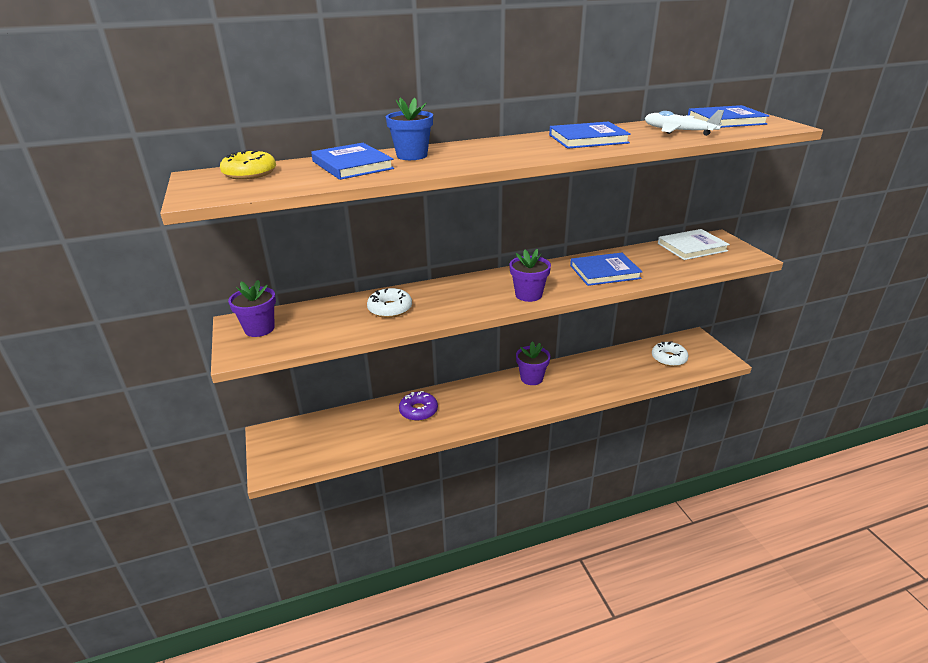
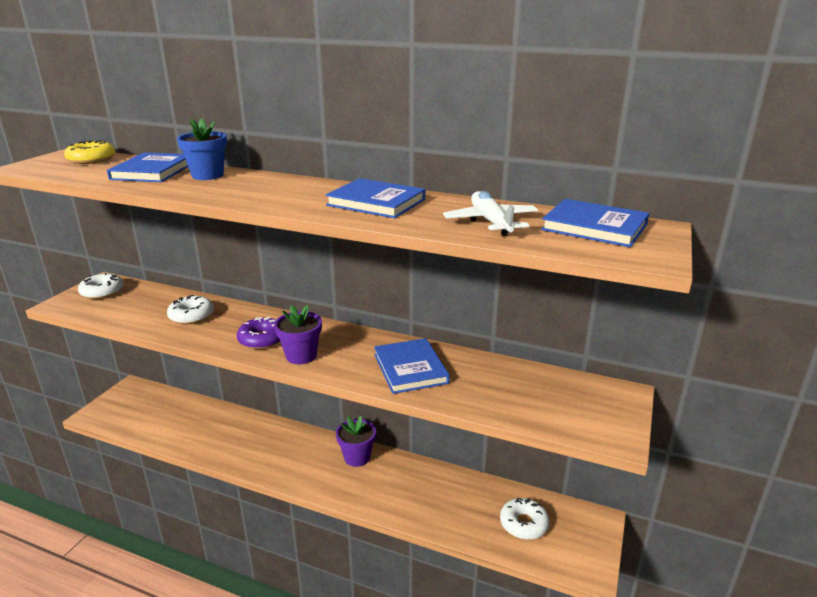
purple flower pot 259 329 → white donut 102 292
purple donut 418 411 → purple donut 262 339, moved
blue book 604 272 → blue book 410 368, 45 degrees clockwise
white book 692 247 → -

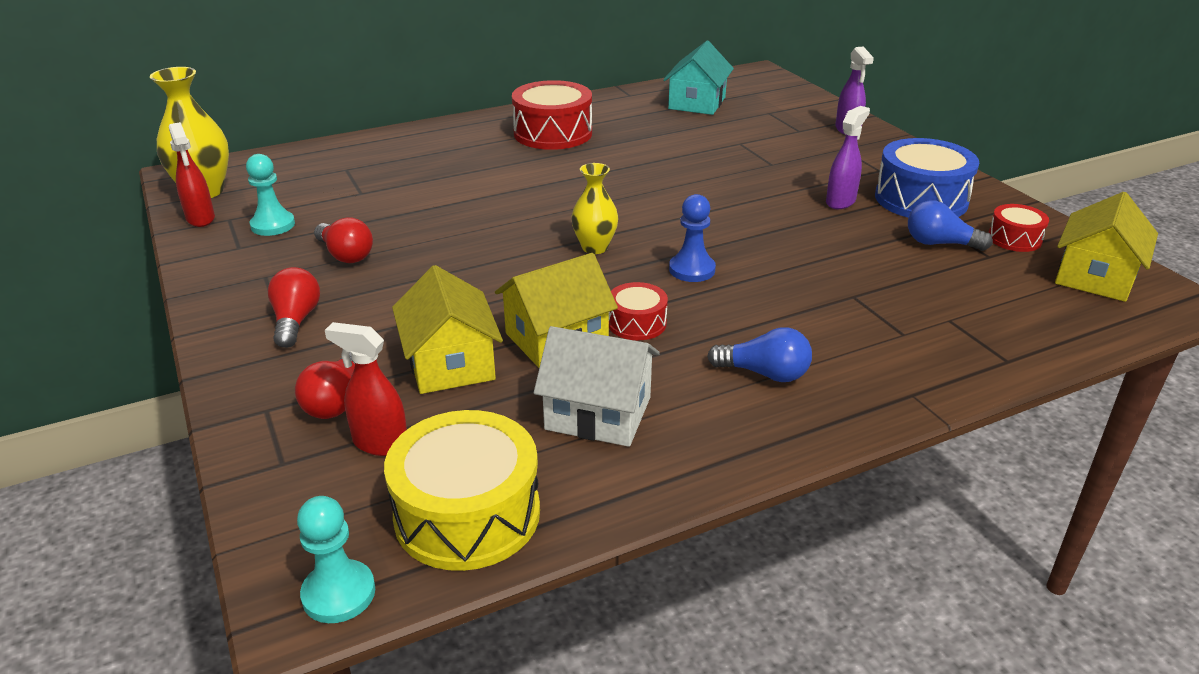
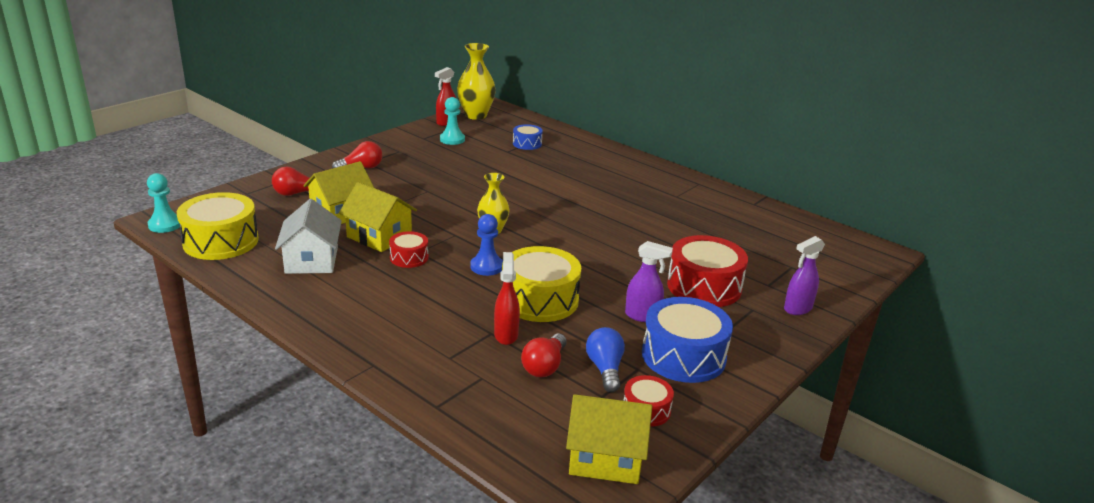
red spray bottle 379 443 → red spray bottle 506 335, moved
- → yellow drum 540 300
- → blue drum 527 144
red light bulb 345 255 → red light bulb 544 366, moved
red drum 553 133 → red drum 704 286, moved
turquoise house 697 103 → -
blue light bulb 764 373 → -

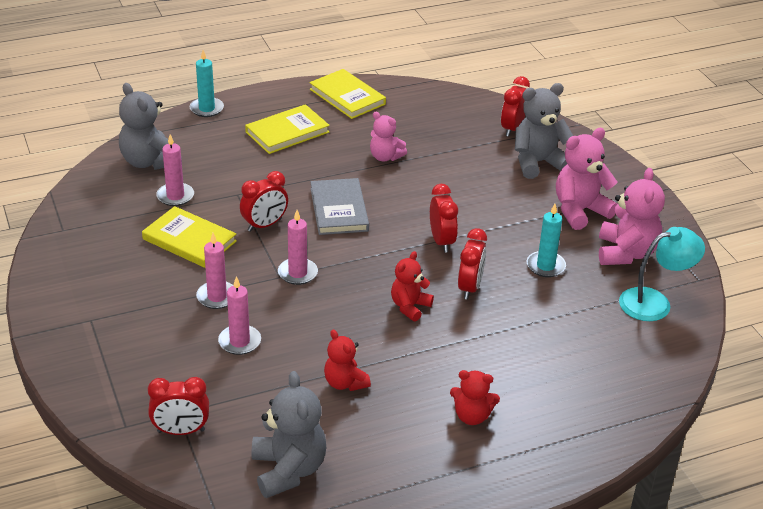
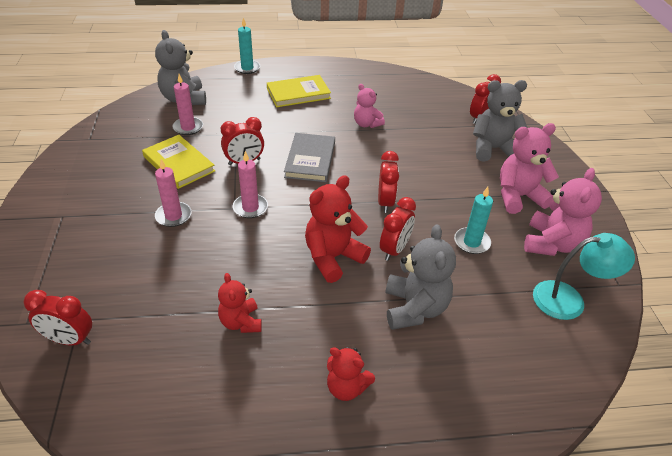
red teddy bear 410 307 → red teddy bear 333 257, x1.62
grey teddy bear 288 470 → grey teddy bear 414 308, moved
pink candle 239 342 → -
yellow book 347 97 → -

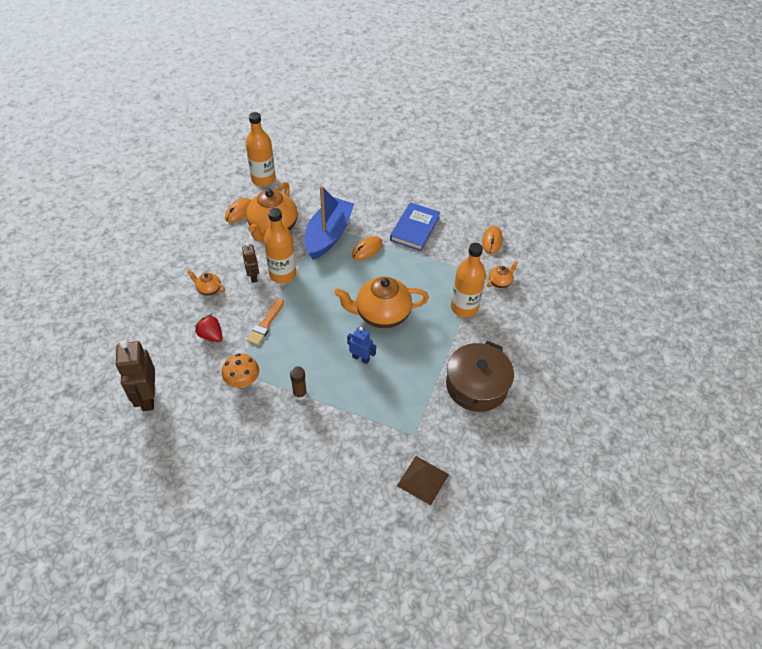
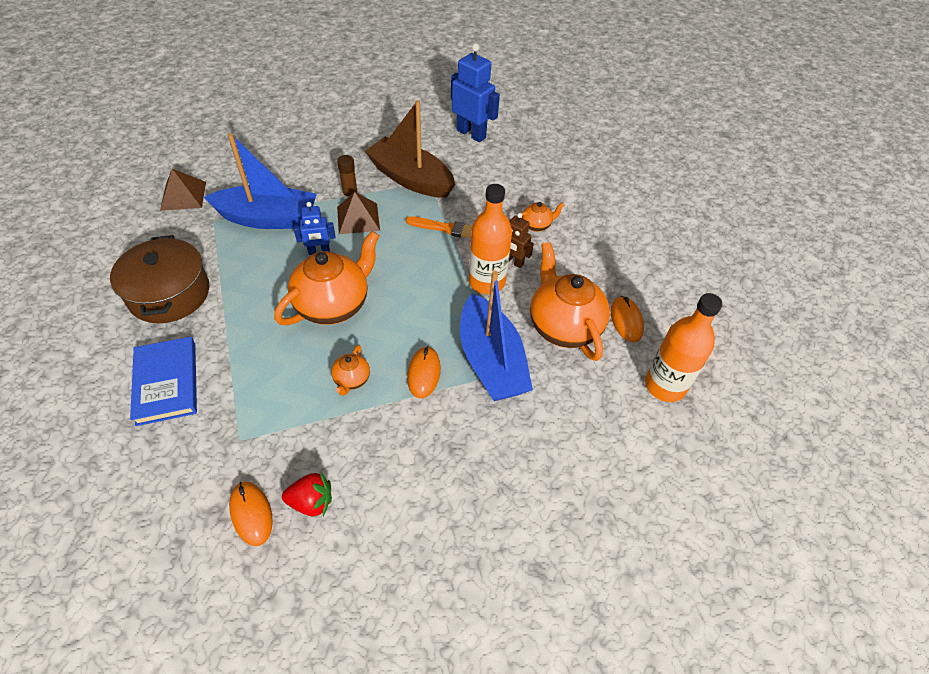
blue book 415 228 → blue book 167 383, moved
- → blue boat 268 218
red strawberry 211 335 → red strawberry 311 502, moved
orange teapot 500 282 → orange teapot 351 380, moved
- → brown pyramid 358 218
orange mushroom 242 381 → brown boat 411 179
orange brush 265 324 → orange brush 445 228, 120 degrees clockwise
brown robot 147 397 → blue robot 471 134
orange bottle 464 307 → -

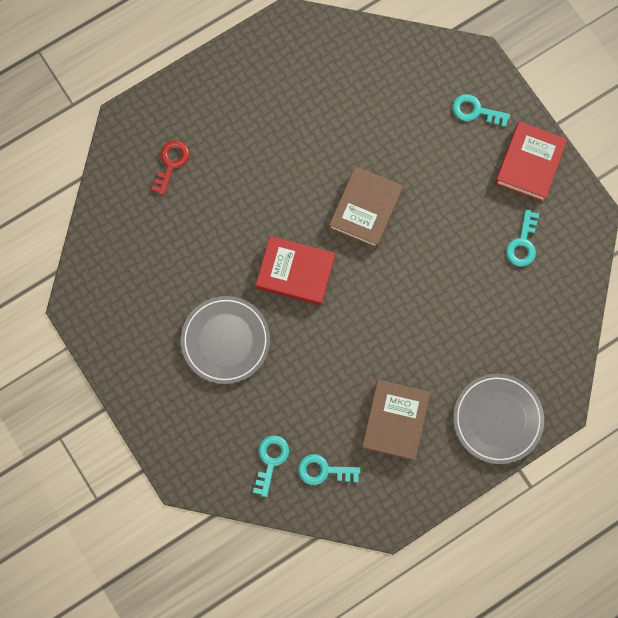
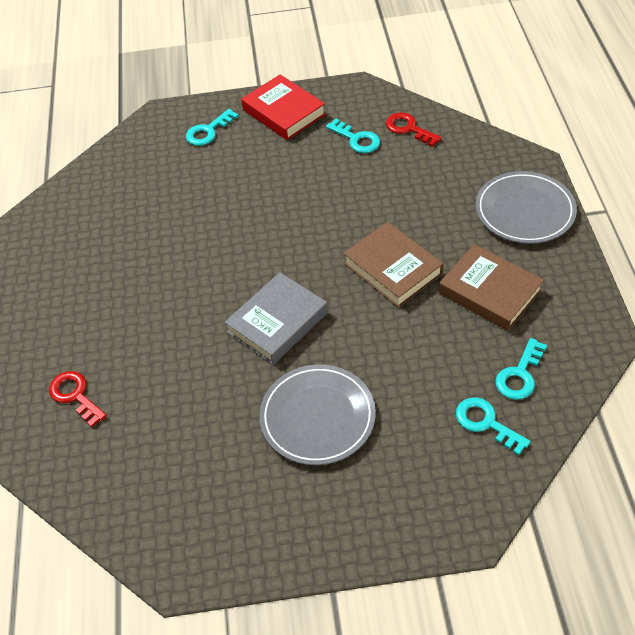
red book 295 272 → grey book 277 322
brown book 366 209 → brown book 393 268, moved
- → red key 408 129

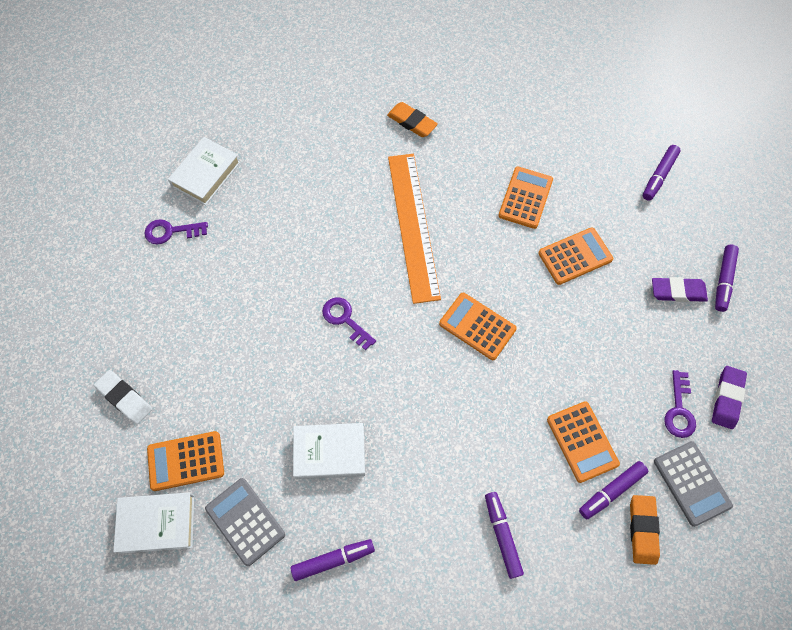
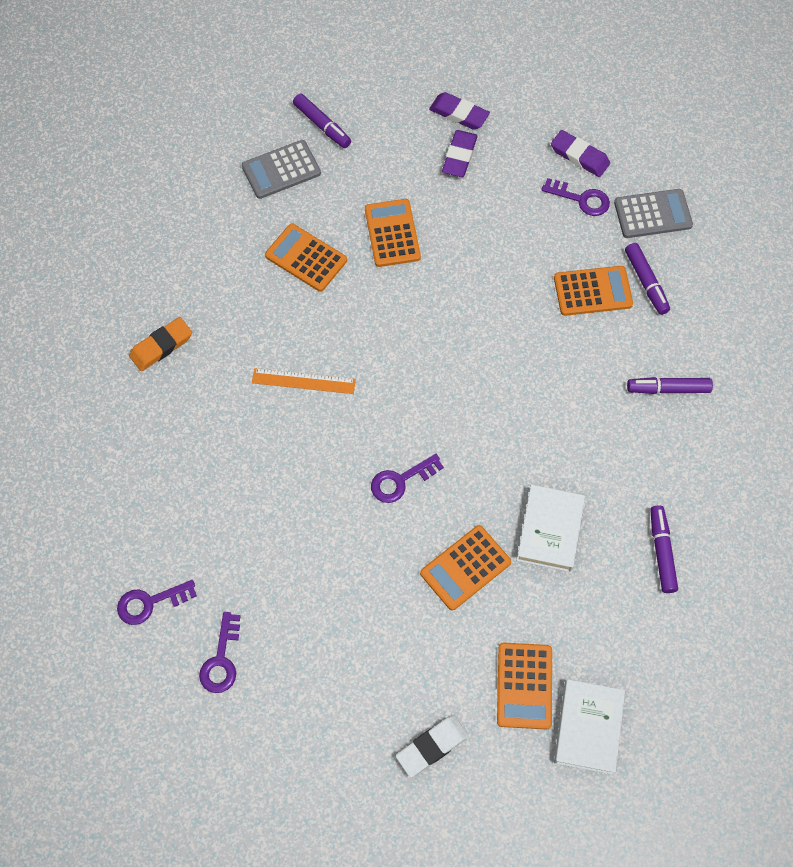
white book 206 174 → purple key 150 602
grey calculator 245 521 → grey calculator 281 170, moved
orange ruler 413 225 → orange ruler 303 381, x0.51
orange calculator 477 326 → orange calculator 465 568, moved
purple marker 723 280 → purple eraser 459 114
orange eraser 642 530 → -

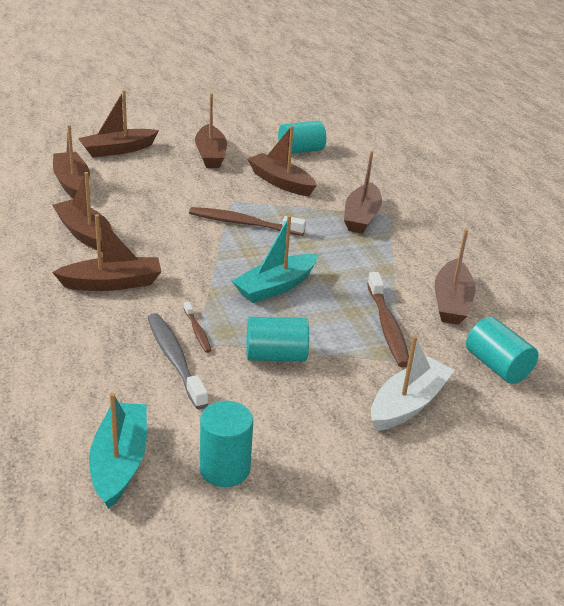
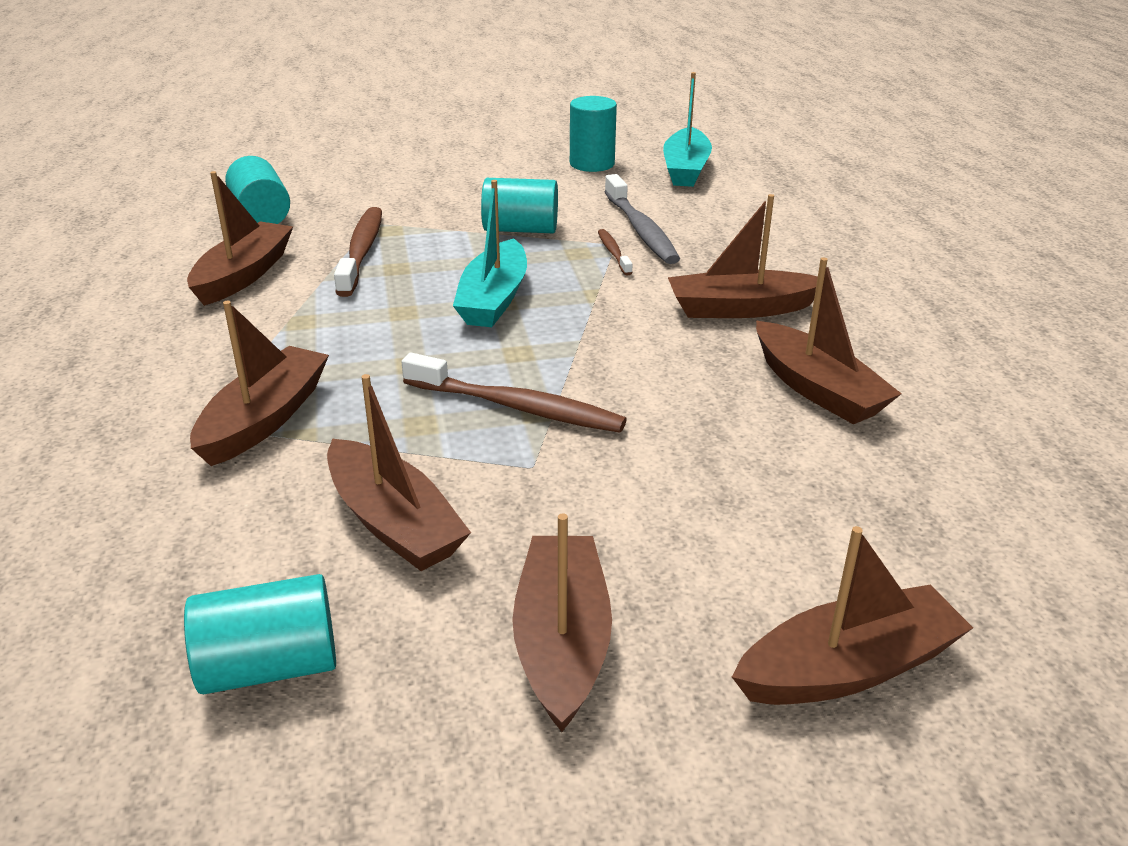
turquoise boat 275 287 → turquoise boat 494 299, 135 degrees clockwise
brown boat 72 183 → -
white boat 408 404 → -

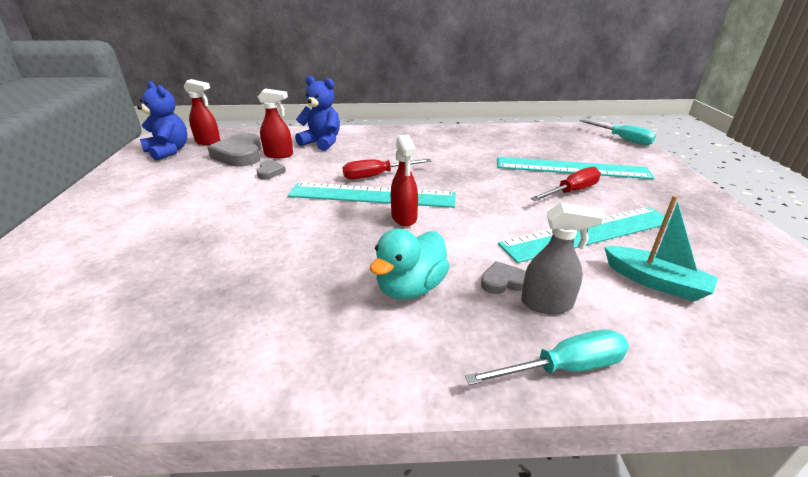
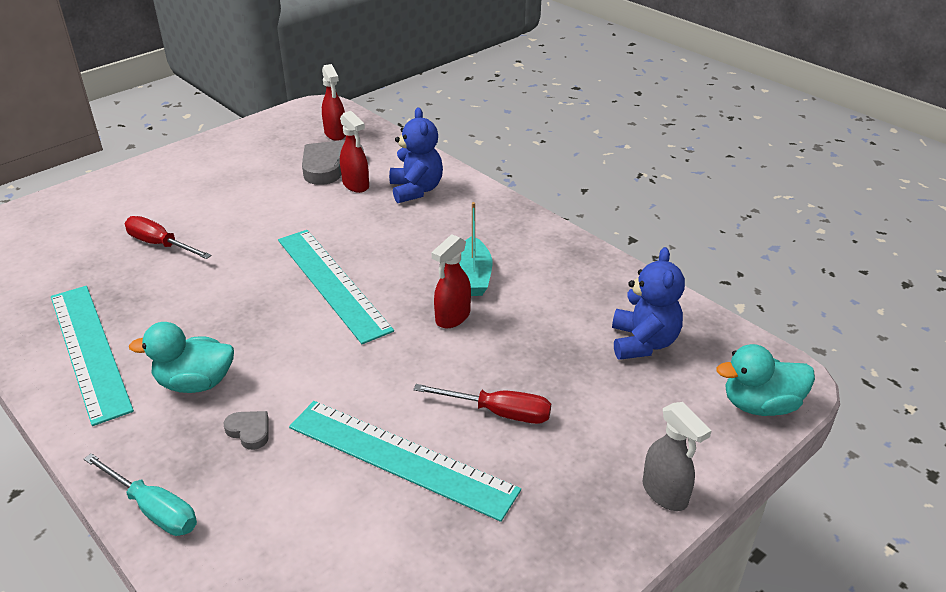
turquoise ruler 571 168 → turquoise ruler 89 350, moved
red screwdriver 376 176 → red screwdriver 160 244, moved
red spray bottle 404 218 → red spray bottle 452 317, moved
turquoise boat 655 282 → turquoise boat 473 276, moved
blue teddy bear 168 151 → blue teddy bear 643 343, moved
grey spray bottle 547 304 → grey spray bottle 665 493, moved
turquoise screwdriver 622 139 → turquoise duck 760 405
grey heart 270 172 → -

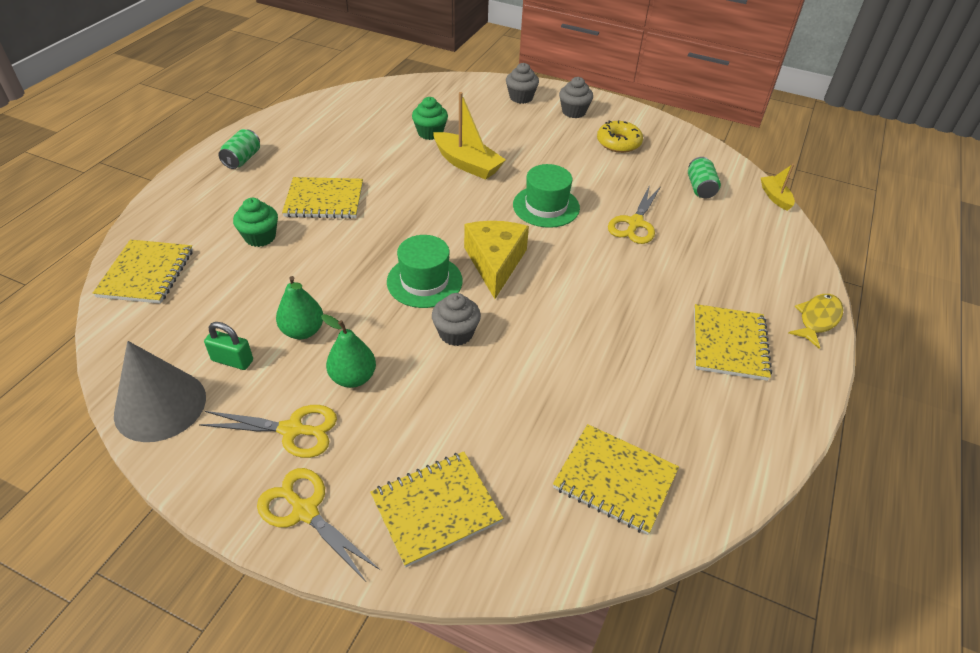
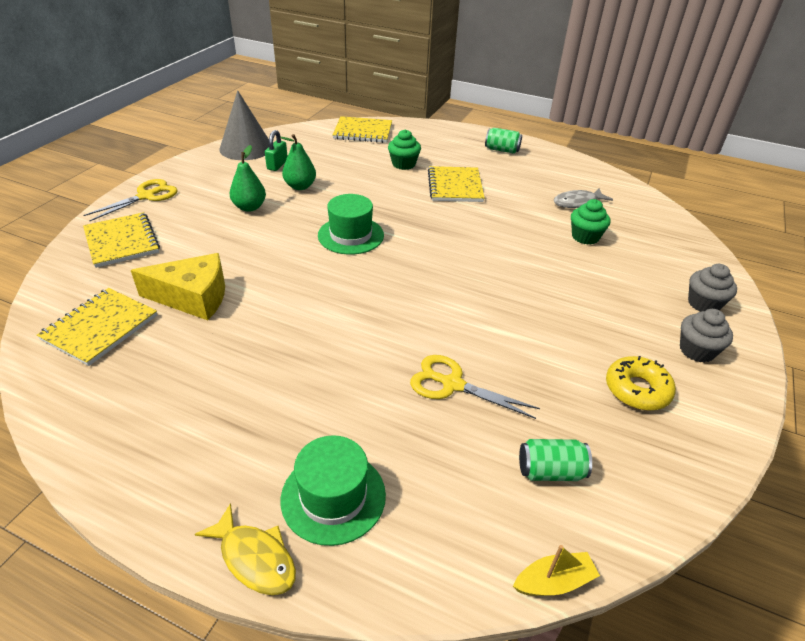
yellow cheese 495 263 → yellow cheese 193 297, moved
green hat 546 206 → green hat 333 496, moved
- → grey fish 577 203
yellow scissors 292 430 → -
grey cupcake 456 333 → -
yellow boat 467 164 → -
yellow notebook 729 344 → -

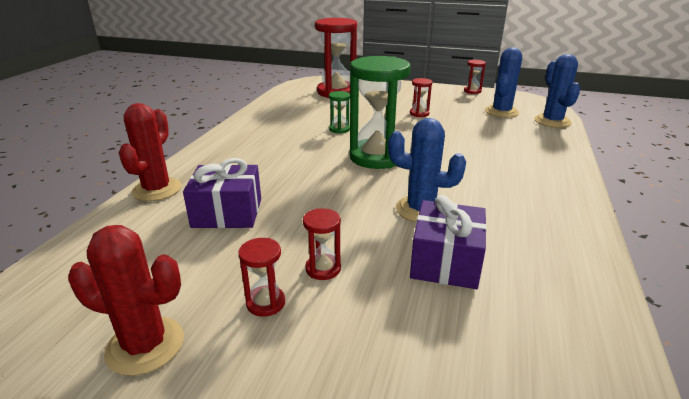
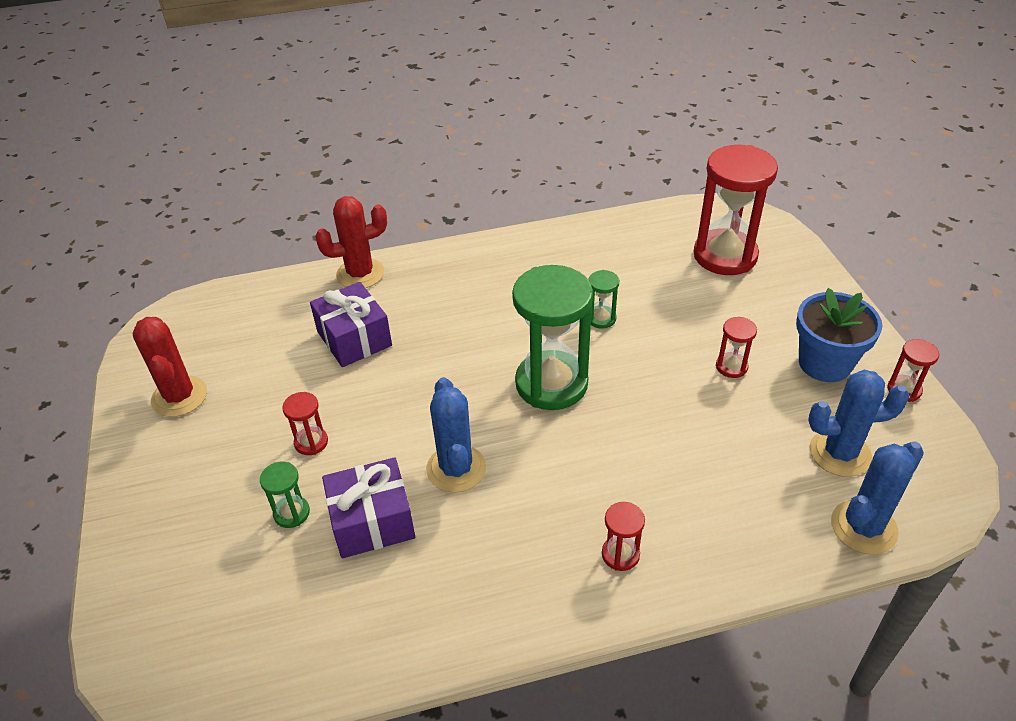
- → green hourglass 291 513
red hourglass 265 303 → red hourglass 620 554, moved
- → blue flower pot 824 363

